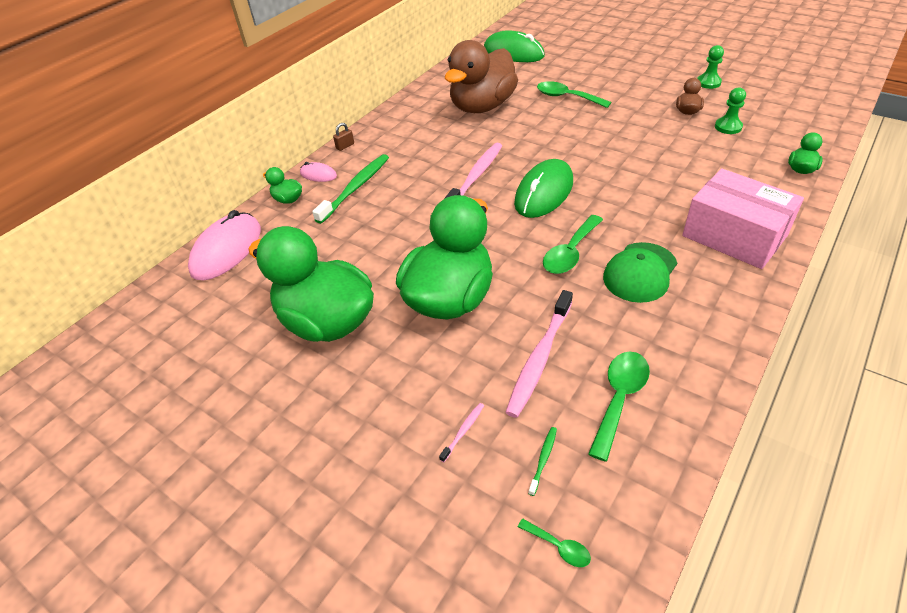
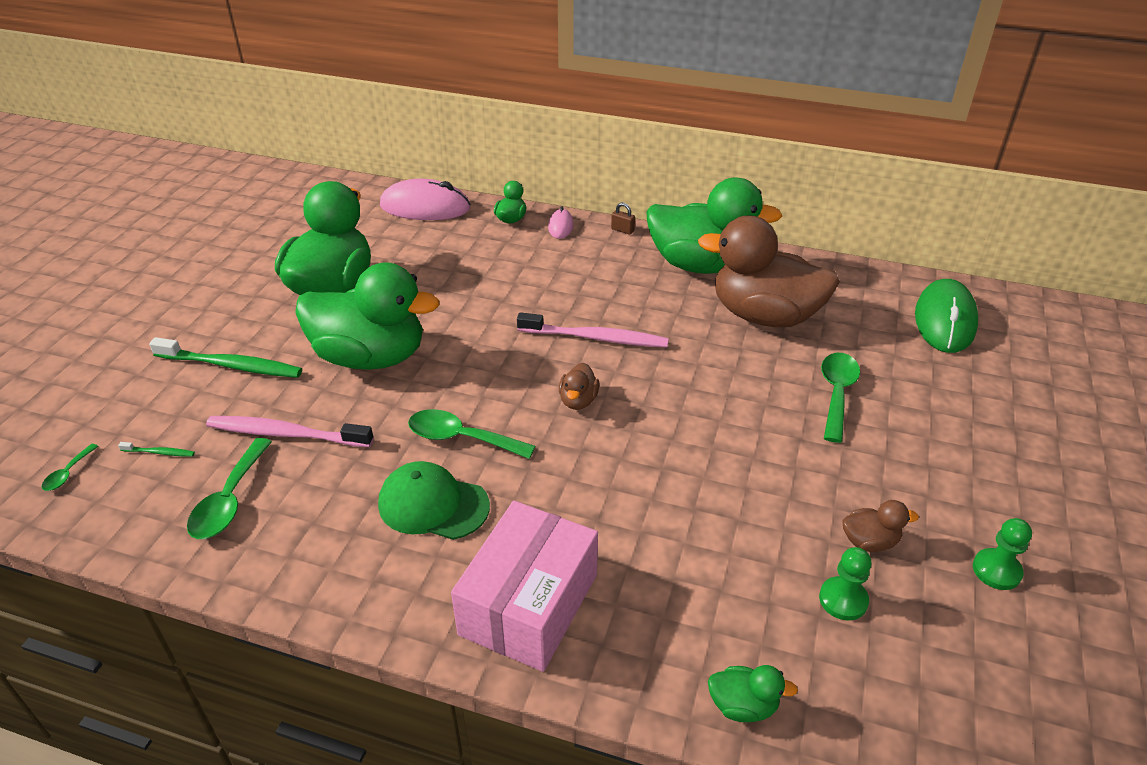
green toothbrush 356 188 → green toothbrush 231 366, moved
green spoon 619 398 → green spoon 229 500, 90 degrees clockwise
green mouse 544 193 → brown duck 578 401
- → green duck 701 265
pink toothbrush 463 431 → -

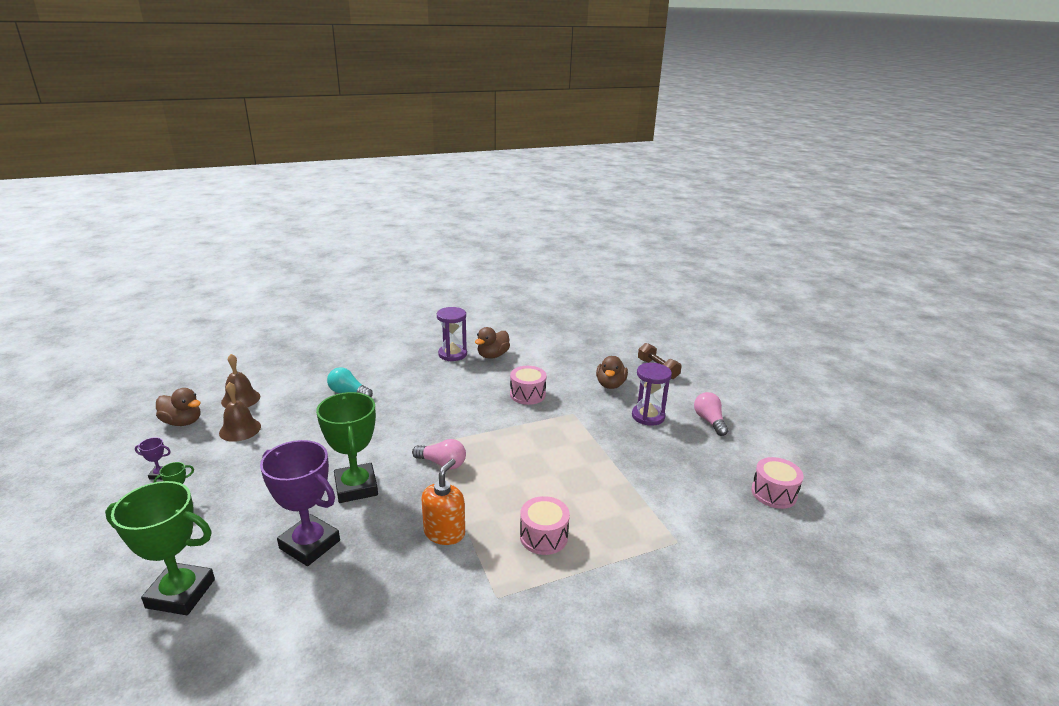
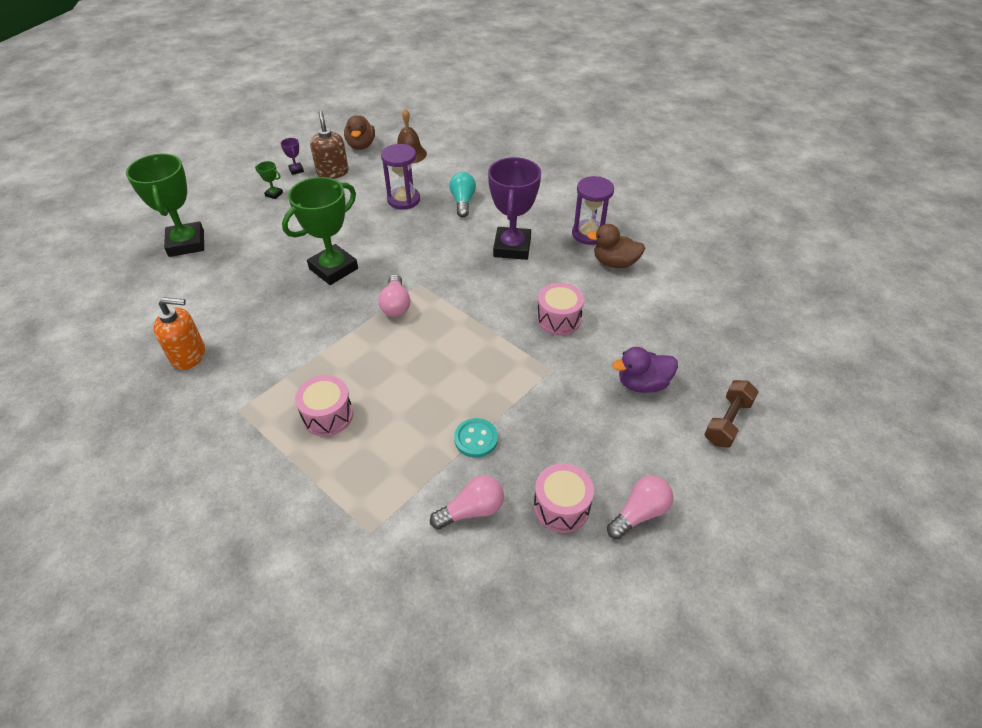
orange soap dispenser 444 532 → orange soap dispenser 189 355, moved
- → brown soap dispenser 332 172
purple hourglass 648 416 → purple hourglass 403 200, moved
- → pink light bulb 472 510
- → turquoise button 476 439
purple trophy 309 544 → purple trophy 512 247, moved
pink drum 773 493 → pink drum 561 507, moved
brown duck 610 384 → purple duck 642 384
brown bell 240 429 → -

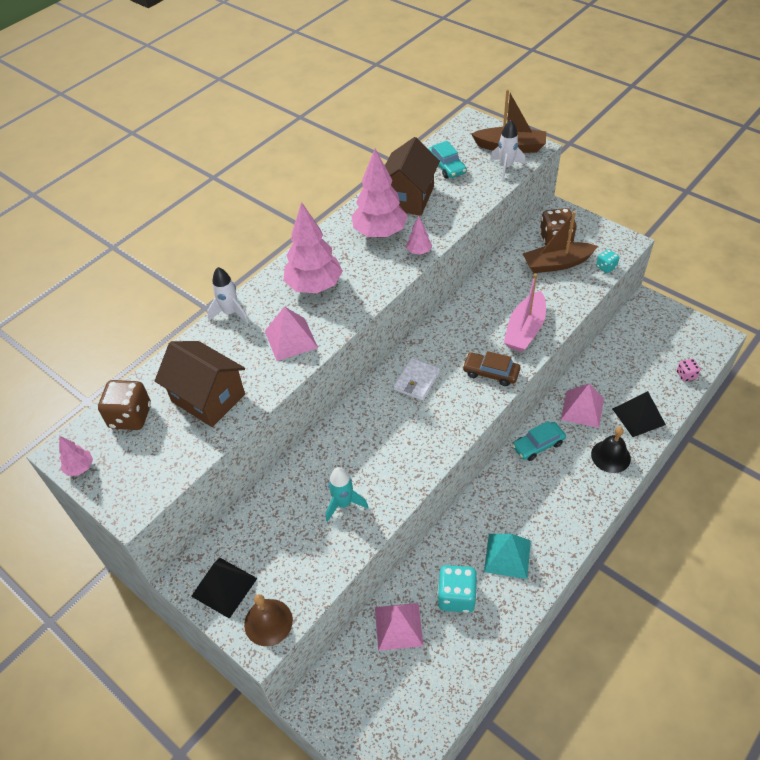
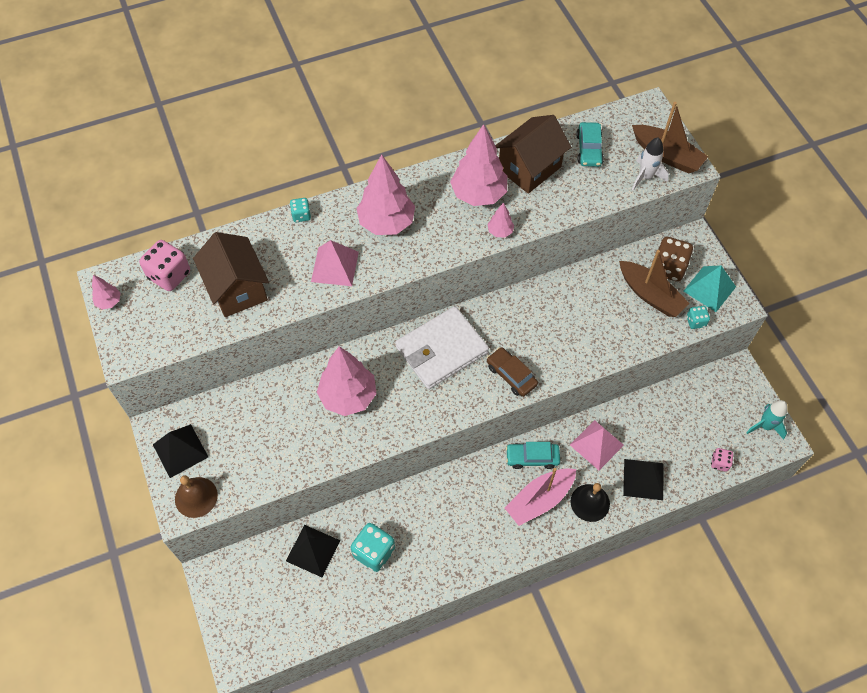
brown dice 130 416 → pink dice 169 275
pink pyramid 398 626 → black pyramid 313 550
white rocket 230 313 → turquoise dice 301 215
- → pink tree 348 396
white wallet 417 381 → white wallet 441 350, x1.82
pink boat 525 330 → pink boat 539 500, moved
brown boat 557 264 → brown boat 650 295, 150 degrees counterclockwise
turquoise pyramid 507 556 → turquoise pyramid 709 289, moved
turquoise rocket 343 504 → turquoise rocket 765 426, moved

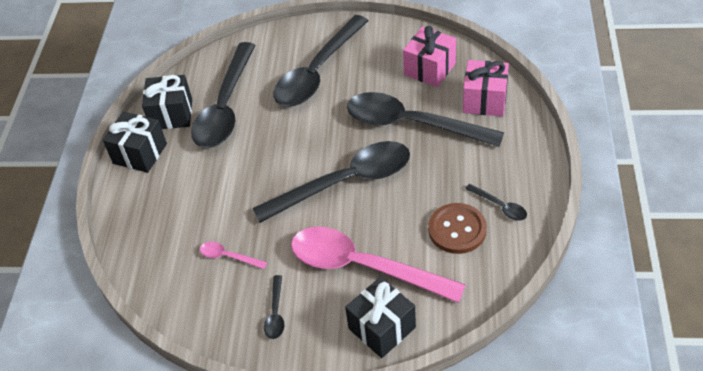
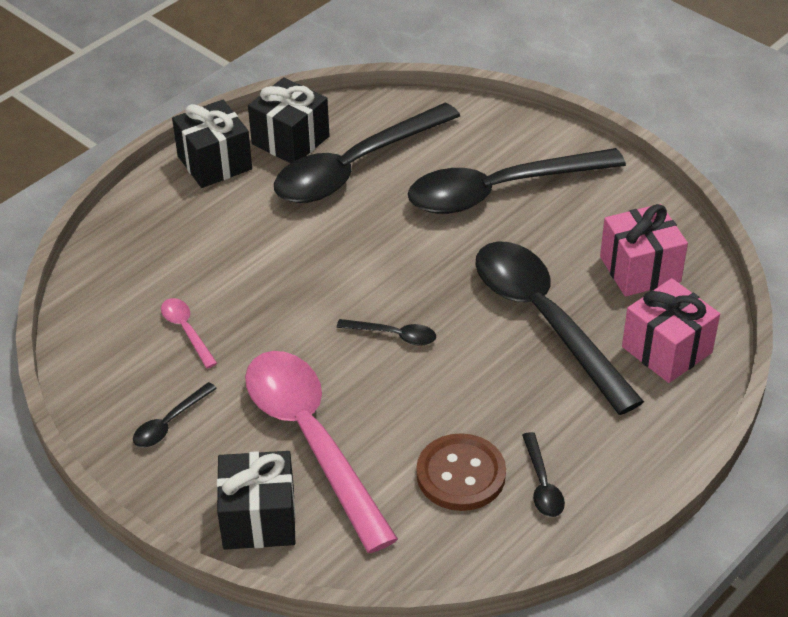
black spoon 345 182 → black spoon 394 335, x0.41

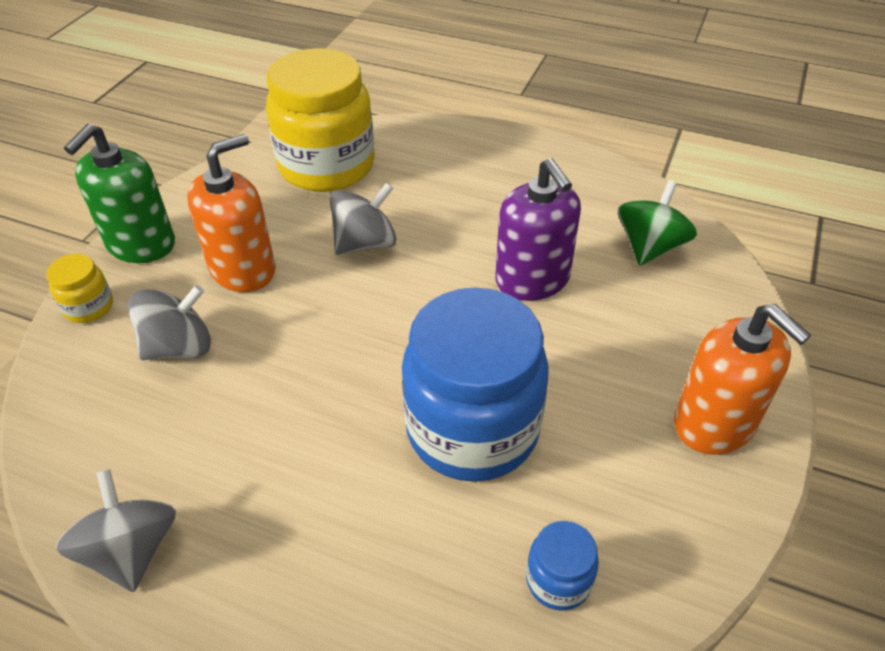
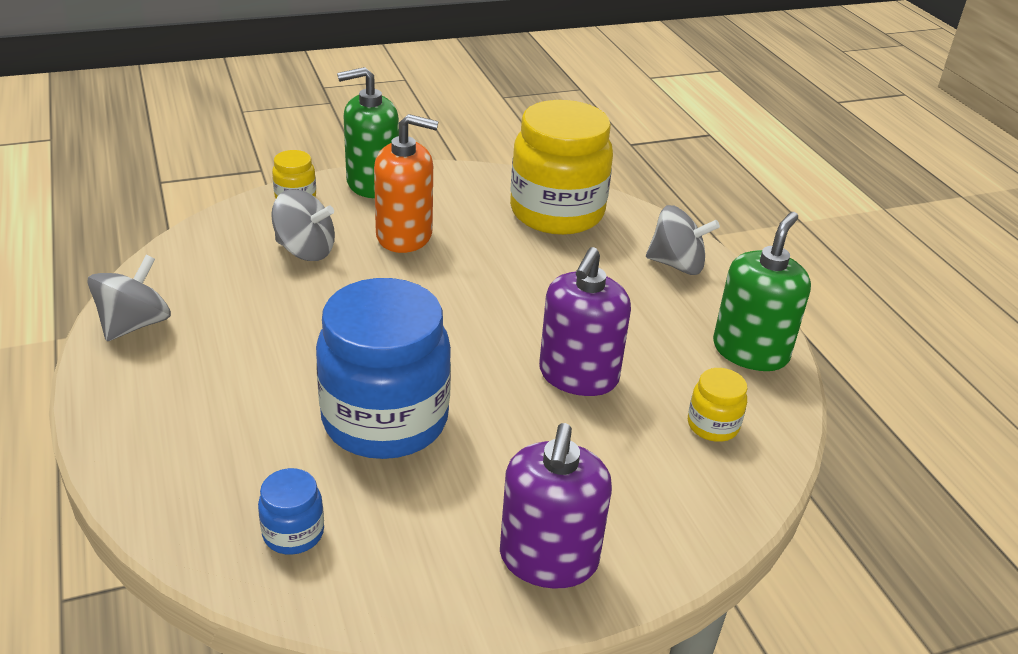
orange soap dispenser 714 423 → purple soap dispenser 548 559
grey spinning top 365 243 → grey spinning top 676 265, moved
green spinning top 650 247 → yellow jar 712 425
- → green soap dispenser 750 351

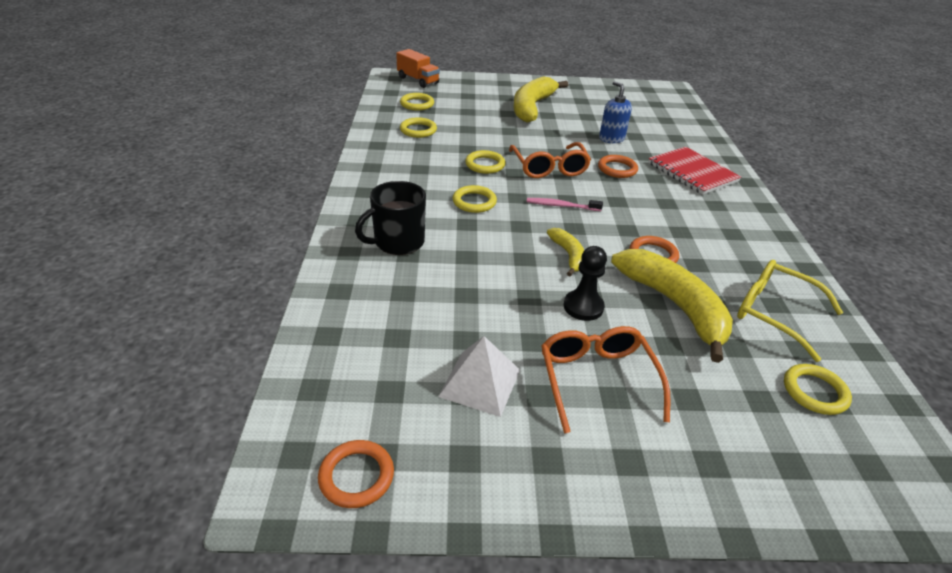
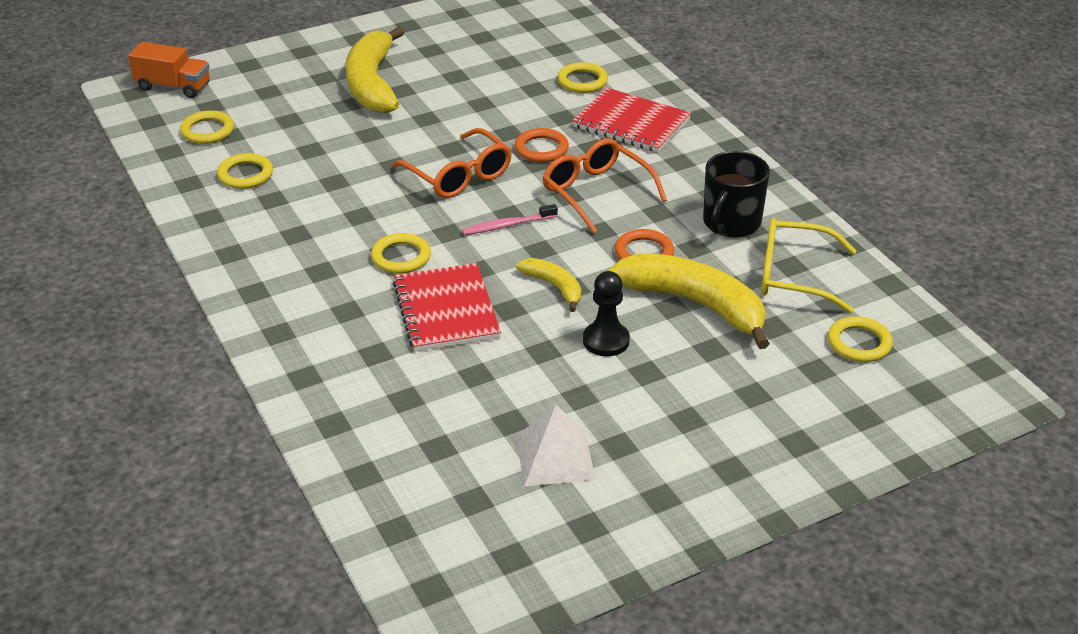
- → red notebook 446 310
orange glasses 597 380 → orange glasses 596 192, moved
yellow ring 485 165 → yellow ring 582 81, moved
black mug 398 242 → black mug 731 223, moved
orange ring 356 476 → -
blue soap dispenser 611 139 → -

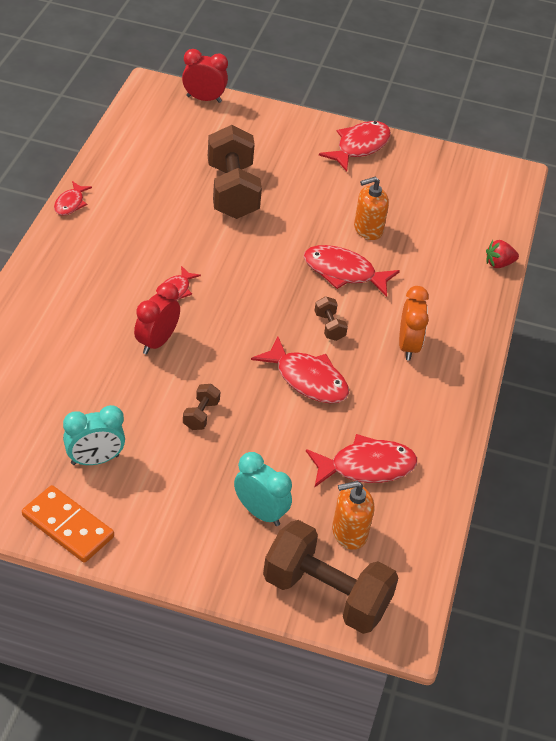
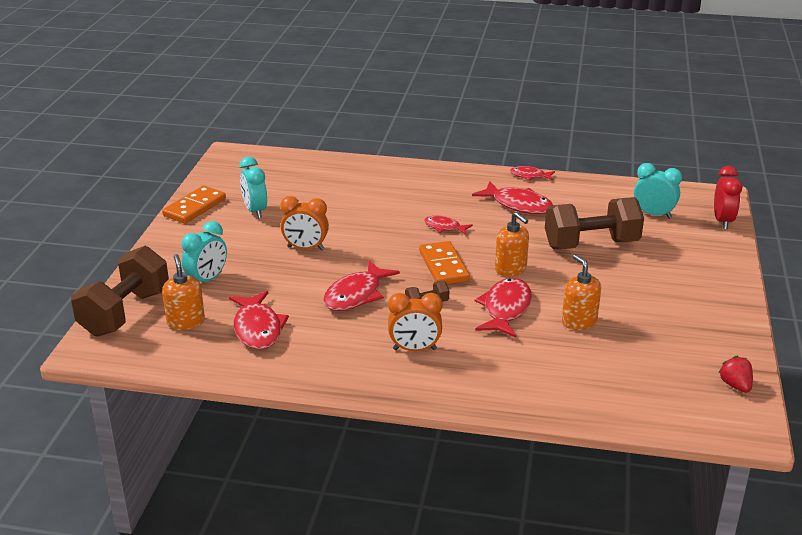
brown dumbbell 201 415 → orange clock 305 248
- → orange domino 443 266
red fish 359 147 → red fish 518 205, moved
- → orange soap dispenser 510 269
- → turquoise clock 653 214
red strawberry 498 264 → red strawberry 735 385, moved
red clock 156 342 → -

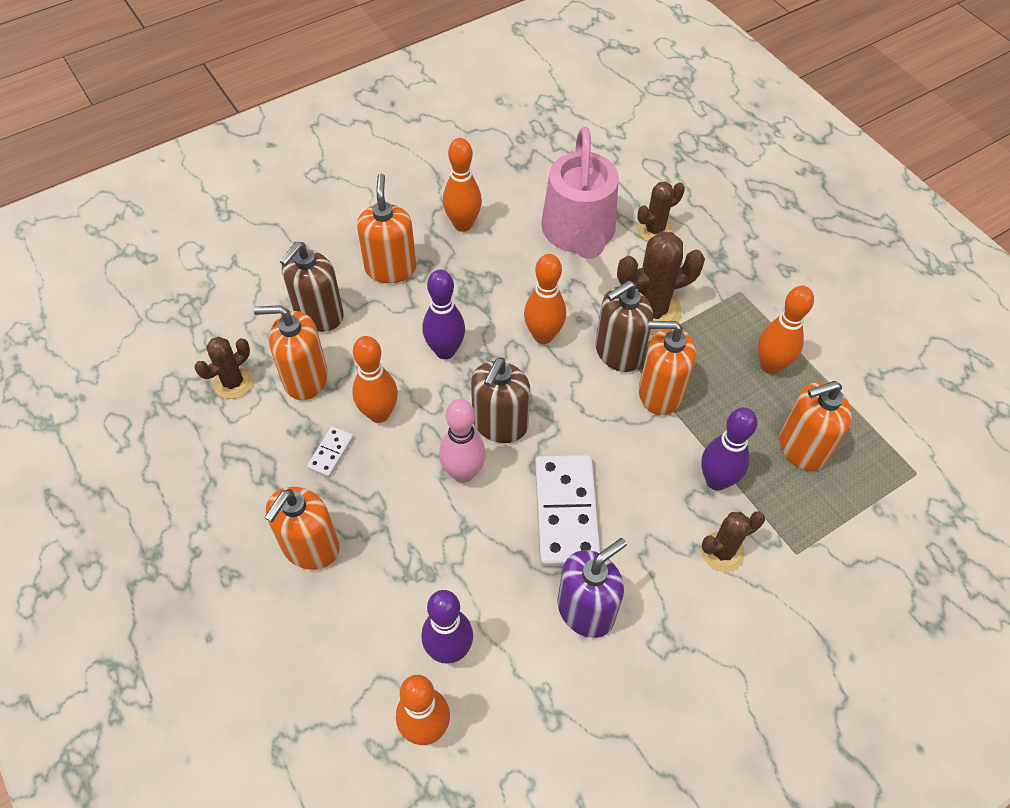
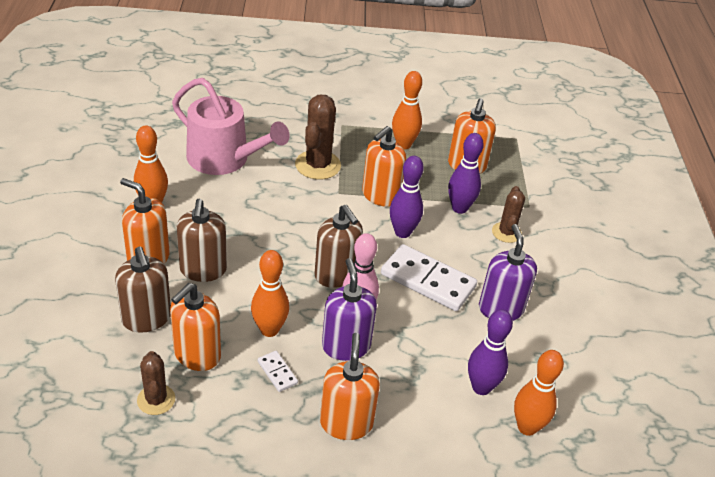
brown soap dispenser 618 352 → brown soap dispenser 203 270, moved
orange soap dispenser 310 547 → orange soap dispenser 346 423, 150 degrees counterclockwise
- → purple soap dispenser 346 346
purple bowling pin 445 351 → purple bowling pin 402 232, moved
orange bowling pin 543 336 → -
brown cactus 654 230 → -

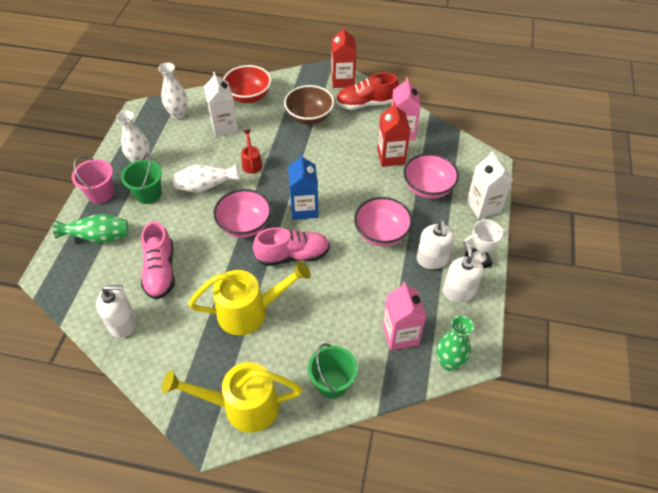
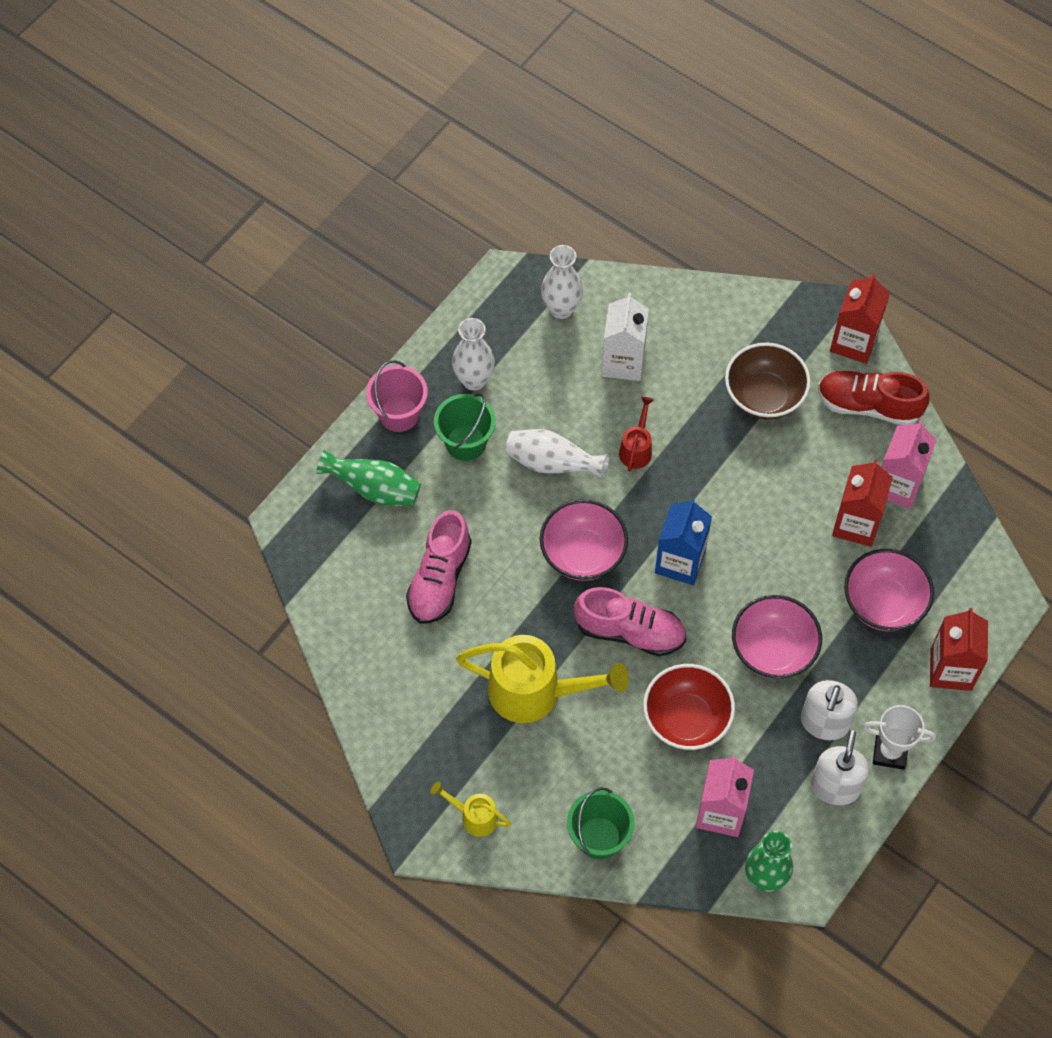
yellow watering can 242 406 → yellow watering can 474 816, x0.49
red bowl 248 96 → red bowl 686 719, moved
white carton 483 206 → red carton 951 669
white soap dispenser 123 323 → -

